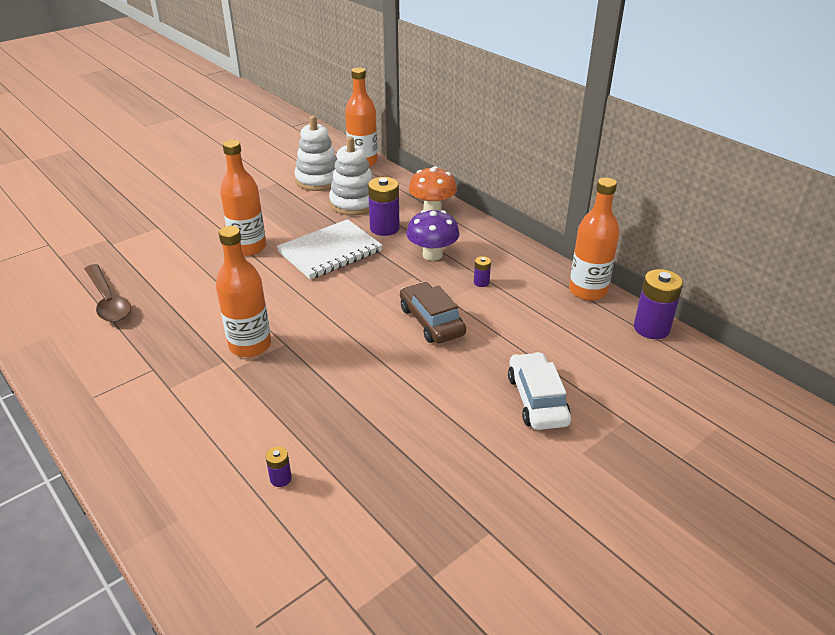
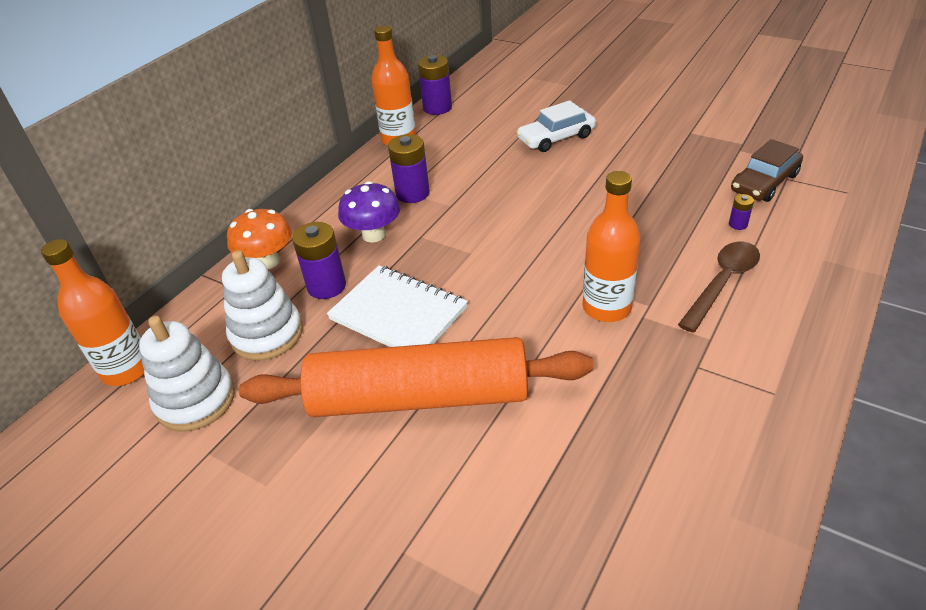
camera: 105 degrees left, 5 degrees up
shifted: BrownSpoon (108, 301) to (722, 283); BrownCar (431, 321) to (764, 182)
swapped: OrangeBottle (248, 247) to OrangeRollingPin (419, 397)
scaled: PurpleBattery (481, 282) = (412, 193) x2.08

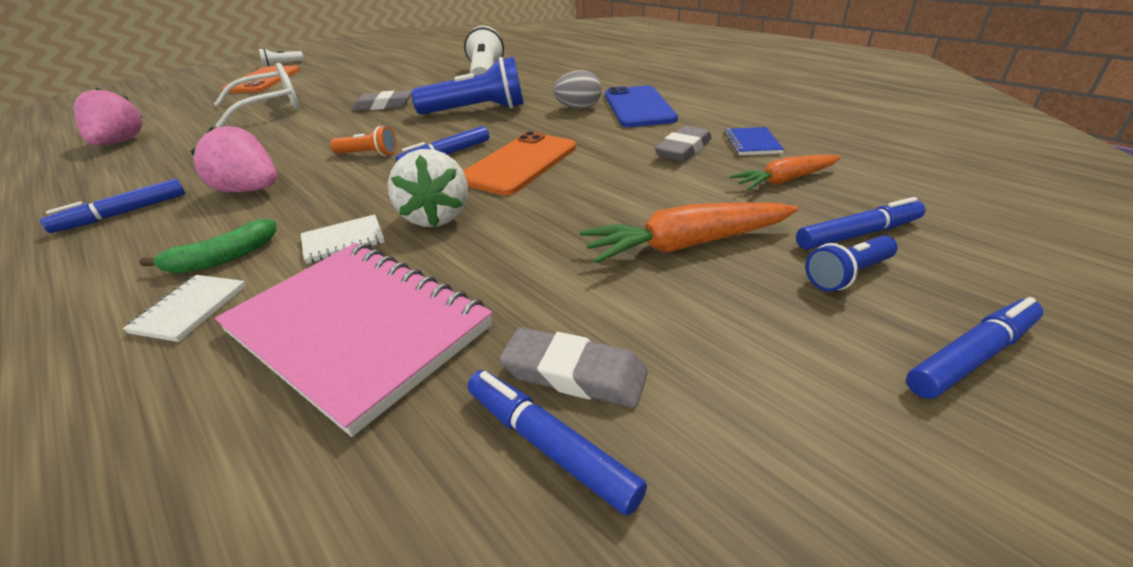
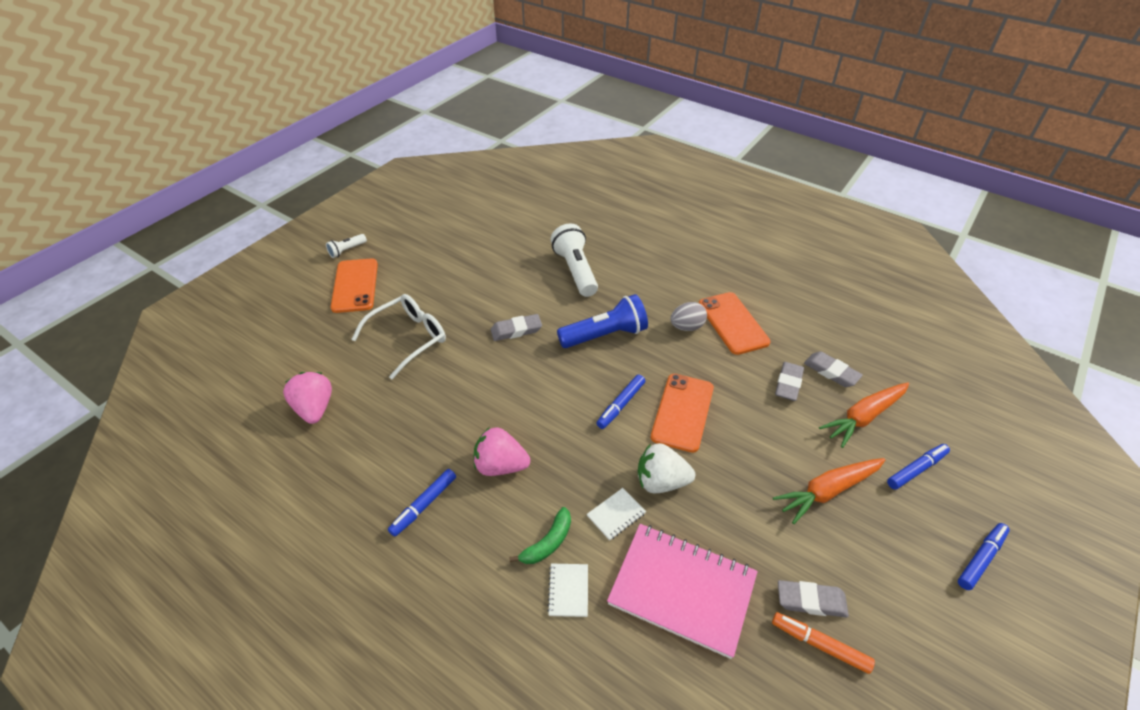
camera: 15 degrees left, 10 degrees up
gone: OrangeFlashlight (368, 154); BlueFlashlight (847, 275)
swapped: BlueNotebook (752, 143) to GreyEraser (831, 372)
repainted: BlueMarker (549, 445) to OrangeMarker (819, 645); BluePhone (638, 107) to OrangePhone (733, 323)
rotated: WhiteStrawberry (436, 217) = (661, 482) 120 degrees clockwise
scaled: OrangeCarrot (785, 180) = (864, 417) x1.50

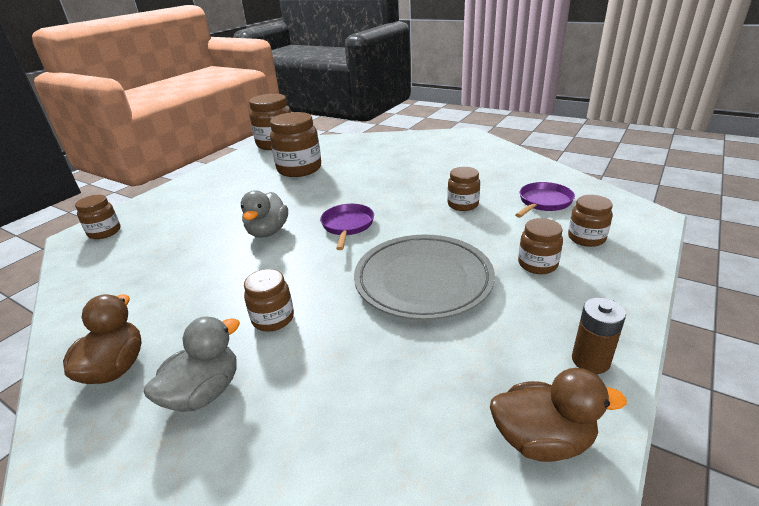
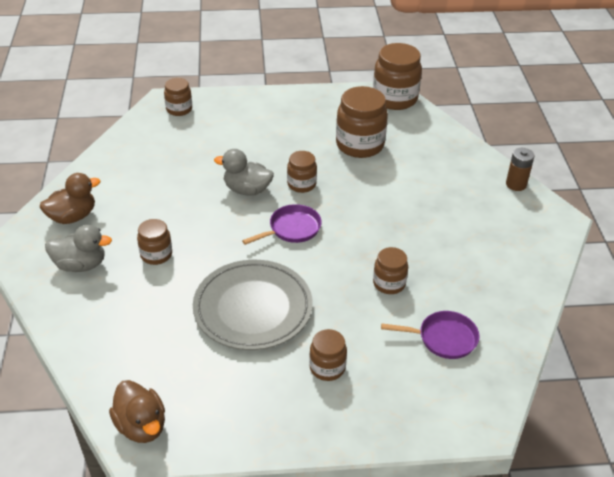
camera: 50 degrees right, 10 degrees up
shifted: BrownJar (586, 238) to (301, 184); BrownBattery (590, 360) to (516, 184)
rotated: GreyDuck (268, 232) = (247, 190) 45 degrees clockwise

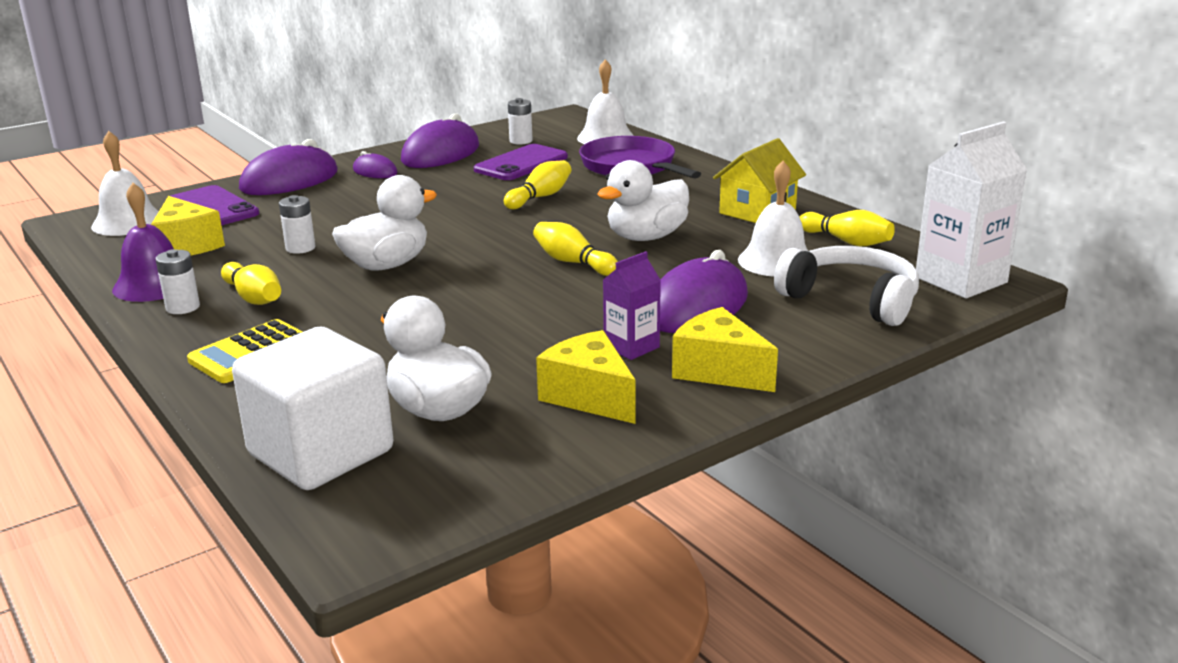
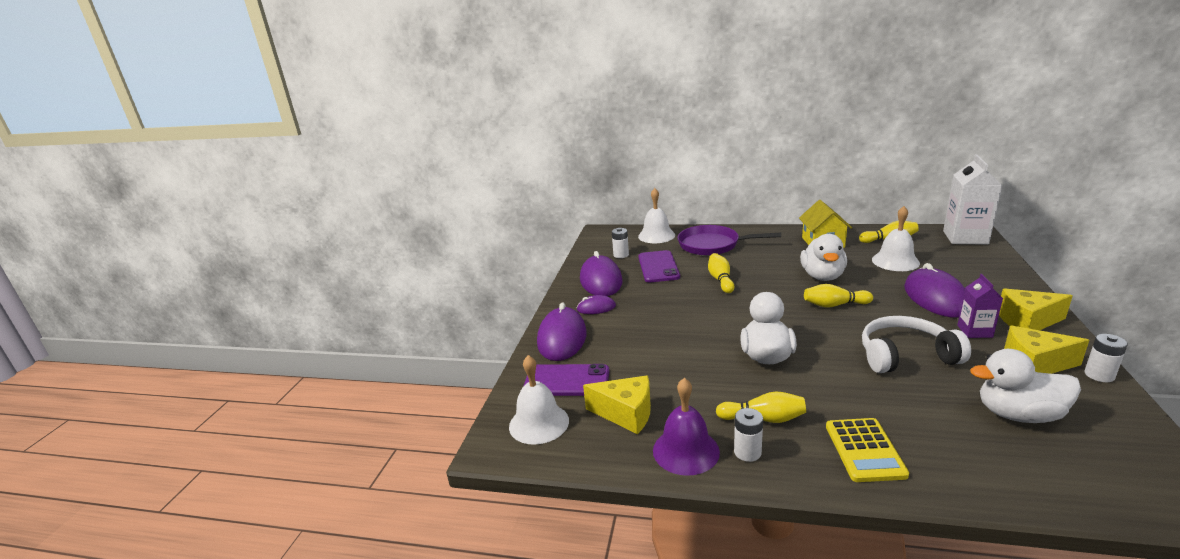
camera: 40 degrees left, 0 degrees up
gone: WhiteCube (321, 453)
shifted: WhiteBattery (300, 248) to (1099, 375); WhiteHeadphones (851, 299) to (905, 355)

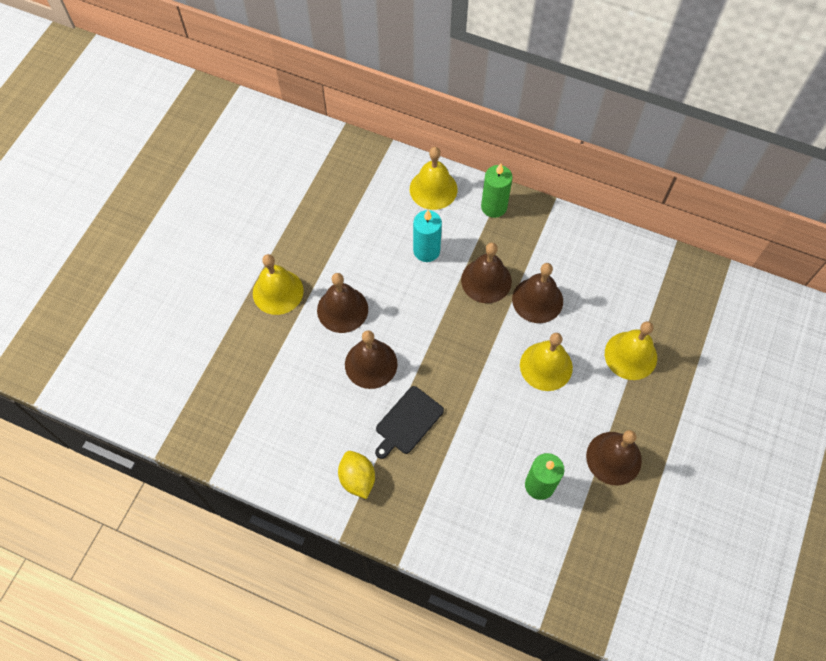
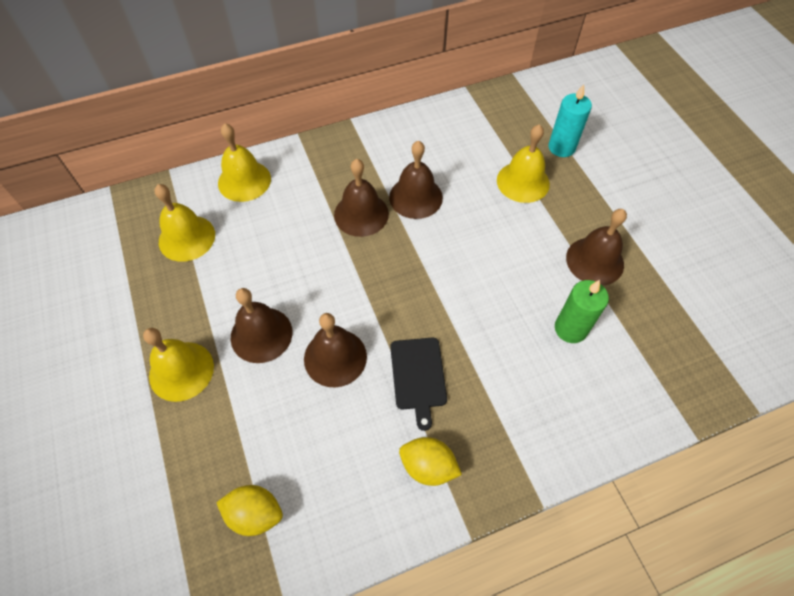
camera: 45 degrees left, 5 degrees down
gone: GreenCandle (494, 207)
new: YellowLemon (255, 514)
shifted: TurquoiseCandle (426, 251) to (561, 147); YellowBell (546, 366) to (187, 238)

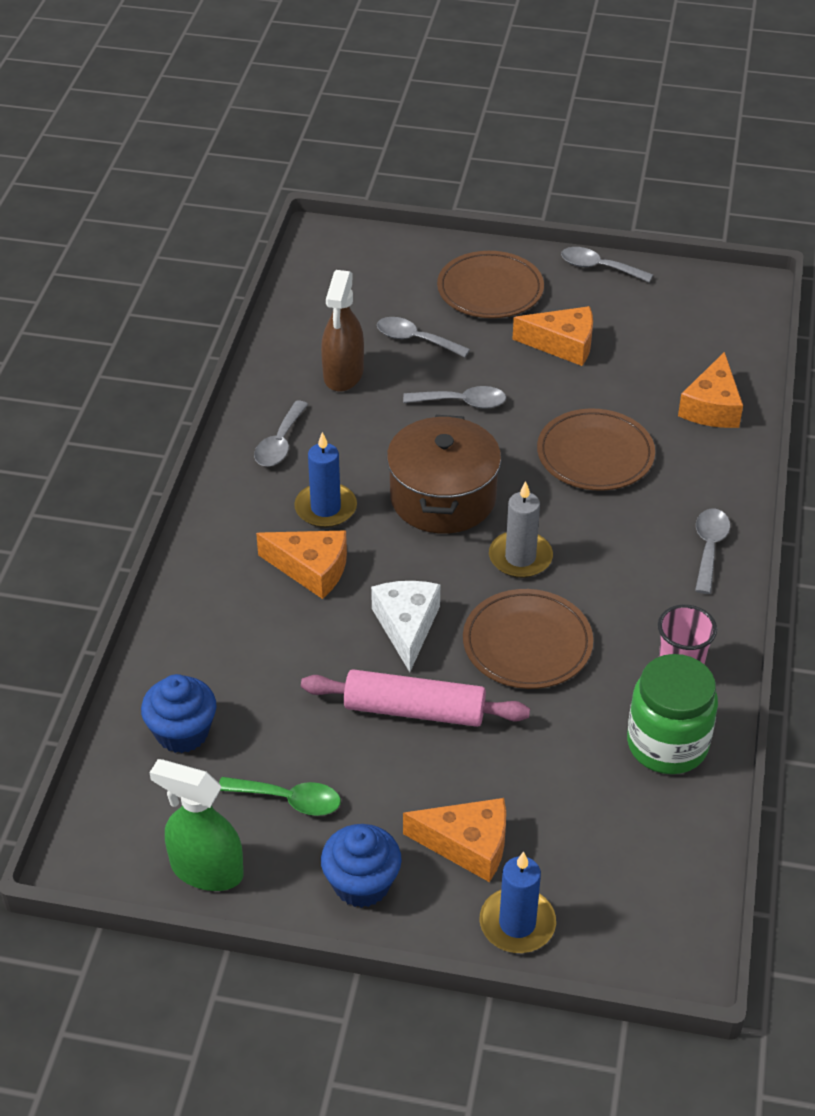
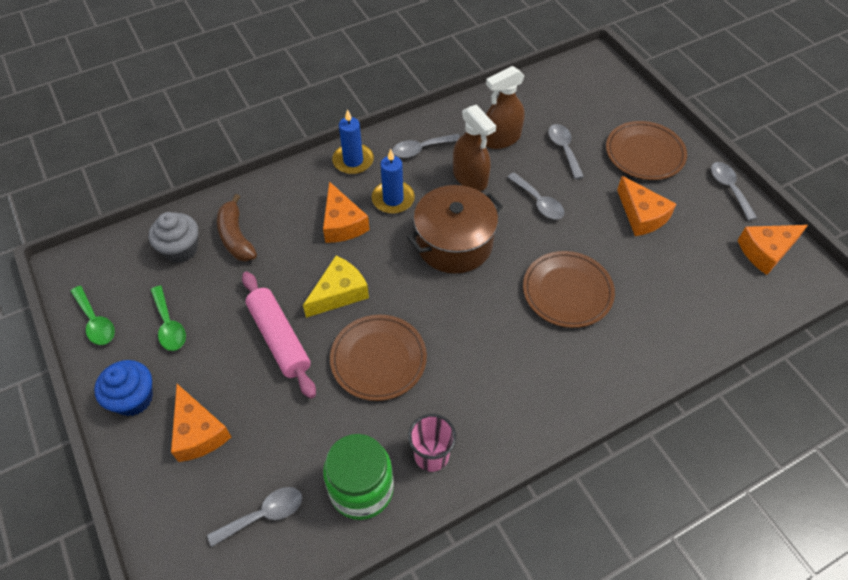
camera: 50 degrees right, 10 degrees up
gone: GreyCandle (520, 557)
new: BrownBanana (236, 237); BrownSprayBottle (470, 178)
shifted: BlueCandle (517, 923) to (353, 161); OrangeCheese (712, 407) to (766, 251); GreySpoon (709, 548) to (264, 515)
swapped: GreenSprayBottle (206, 869) to GreenSpoon (95, 322)
repainted: BlueCupcake (182, 732) to GreyCupcake (181, 249); WhiteCheese (407, 626) to YellowCheese (339, 293)

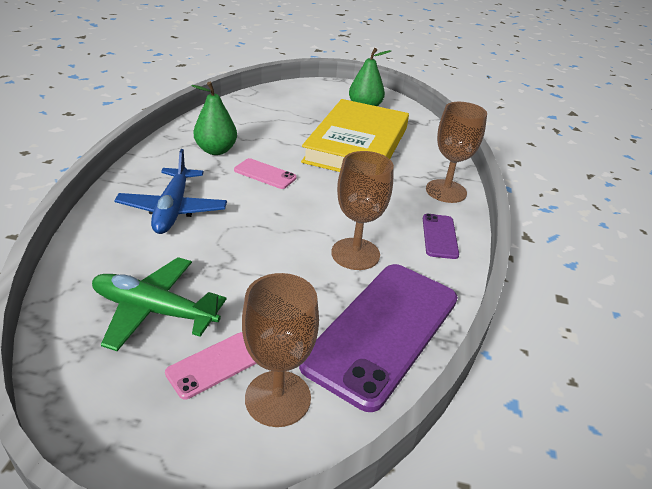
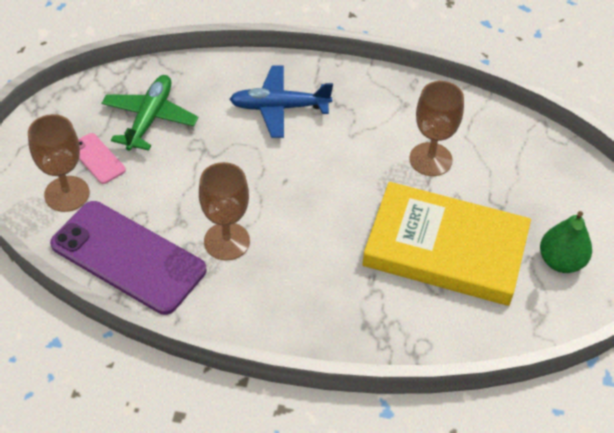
camera: 90 degrees right, 15 degrees up
gone: GreenPear (216, 150); PinkPhone (265, 174); PurplePhone (439, 236)
shifted: BrownGoblet (446, 191) to (430, 159)

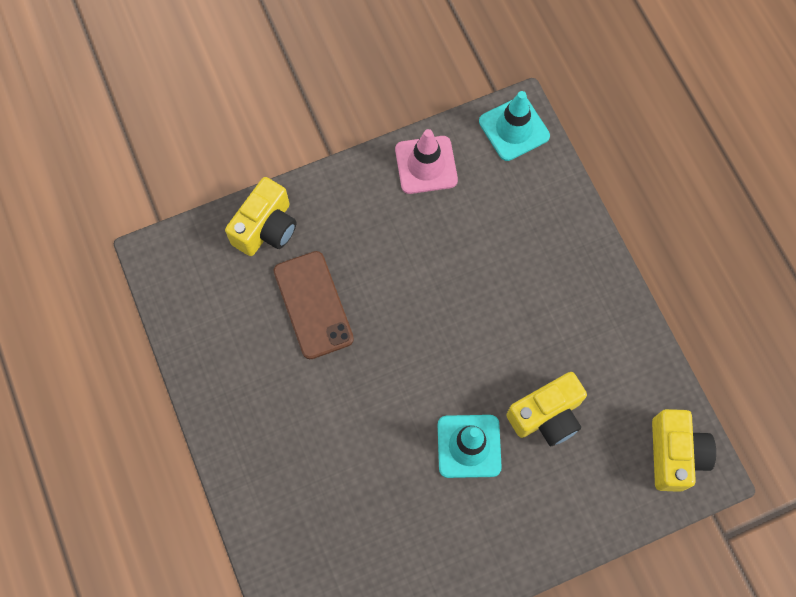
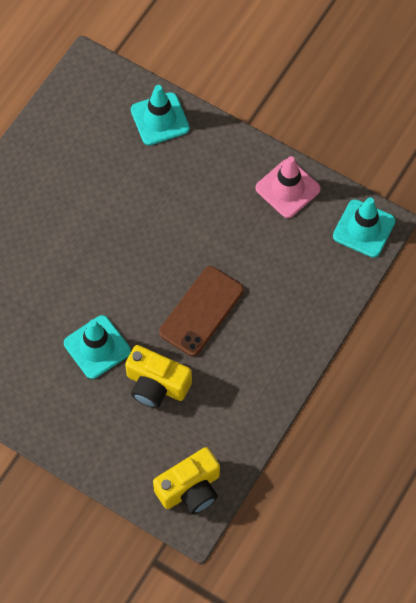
camera: 55 degrees right, 5 degrees down
shifted: BrownPhone (313, 305) to (201, 311)
swapped: YellowCamera (266, 228) to TurquoiseTrafficCone (160, 119)

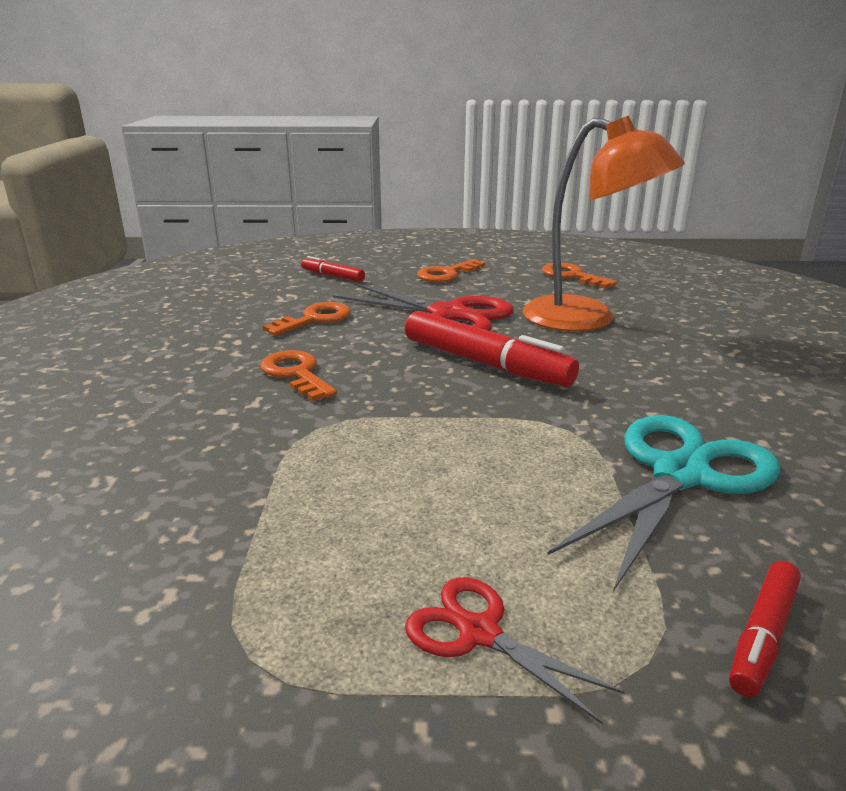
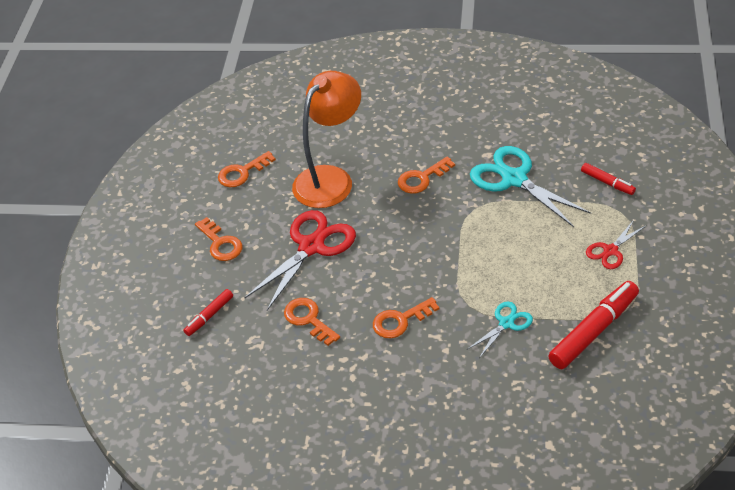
camera: 80 degrees left, 20 degrees up
new: OrangeKey (421, 178); TurquoiseScissors (506, 323)
shifted: RedMarker (485, 363) to (594, 331)

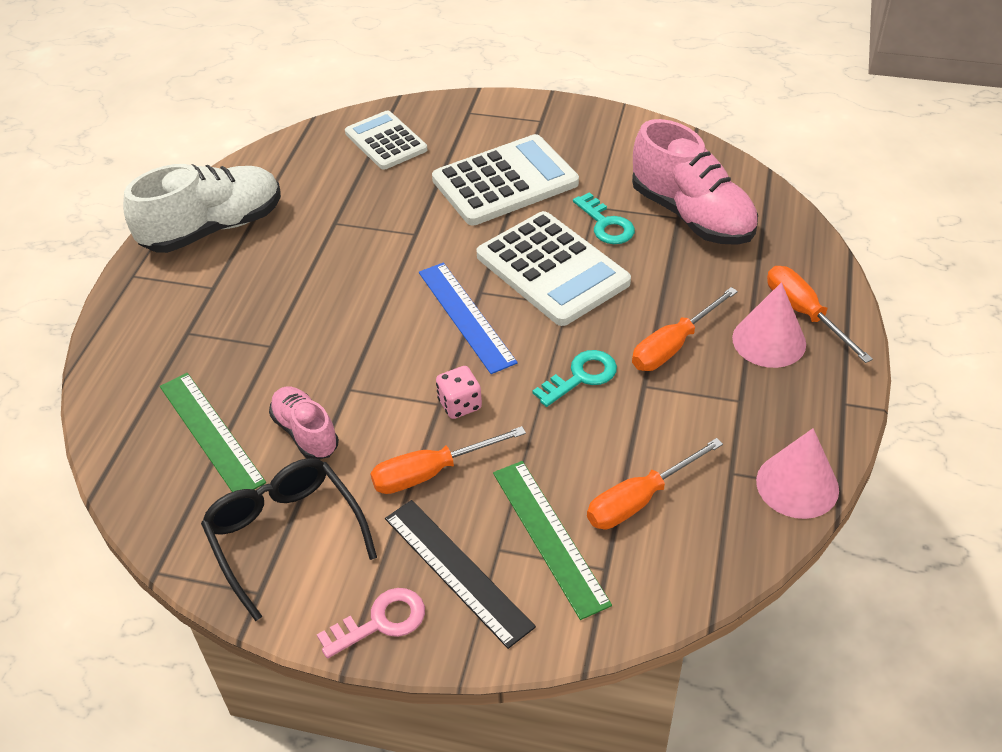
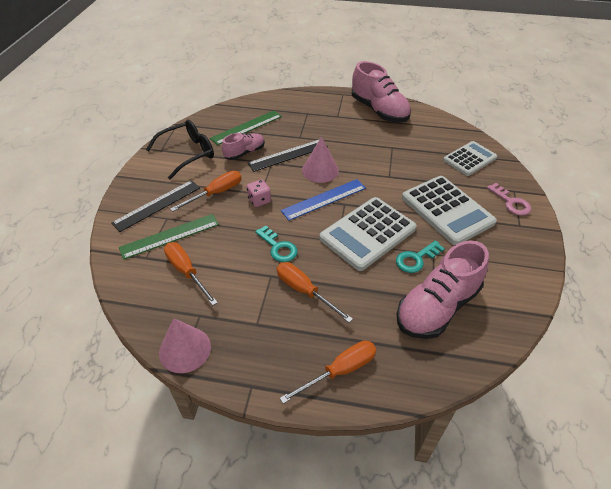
camera: 85 degrees right, 0 degrees up
new: BlackRuler (288, 155)
shifted: PinkKey (381, 622) to (511, 203); PinkCone (769, 340) to (320, 170)
repainted: WhiteShoe (213, 228) to PinkShoe (379, 111)
rotated: OrangeScrewdriver (431, 472) = (216, 193) 75 degrees clockwise

